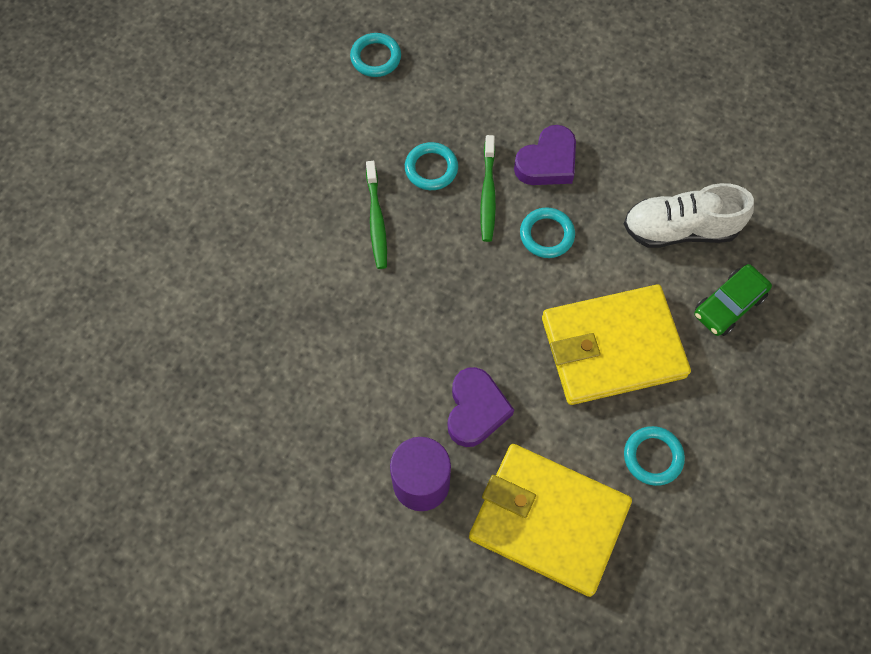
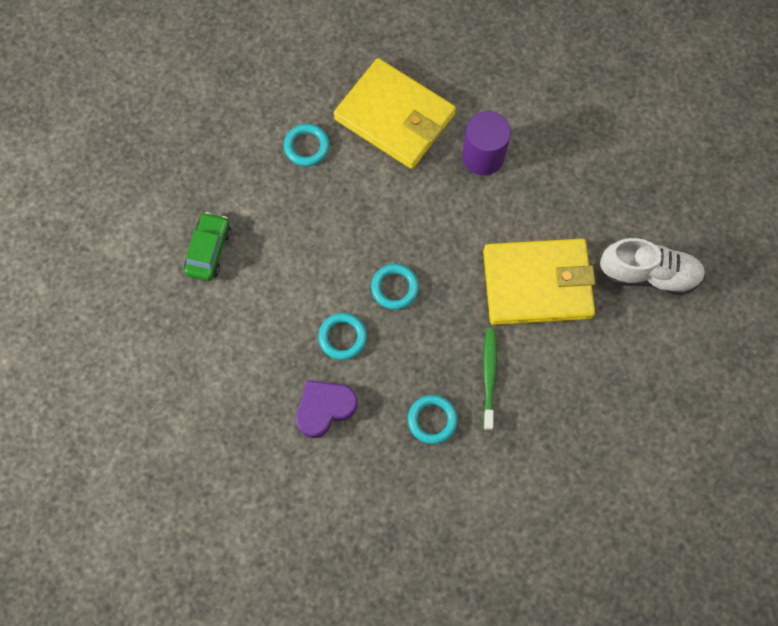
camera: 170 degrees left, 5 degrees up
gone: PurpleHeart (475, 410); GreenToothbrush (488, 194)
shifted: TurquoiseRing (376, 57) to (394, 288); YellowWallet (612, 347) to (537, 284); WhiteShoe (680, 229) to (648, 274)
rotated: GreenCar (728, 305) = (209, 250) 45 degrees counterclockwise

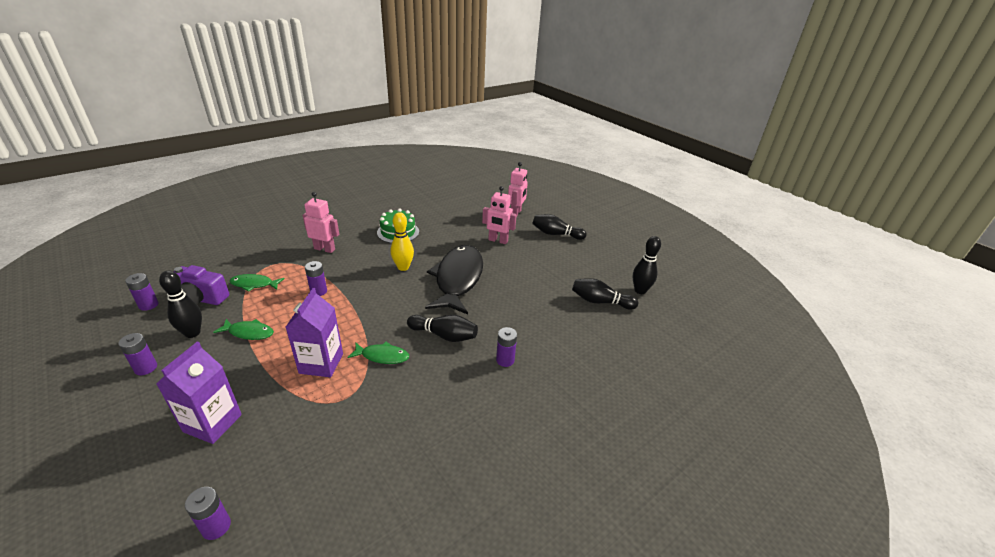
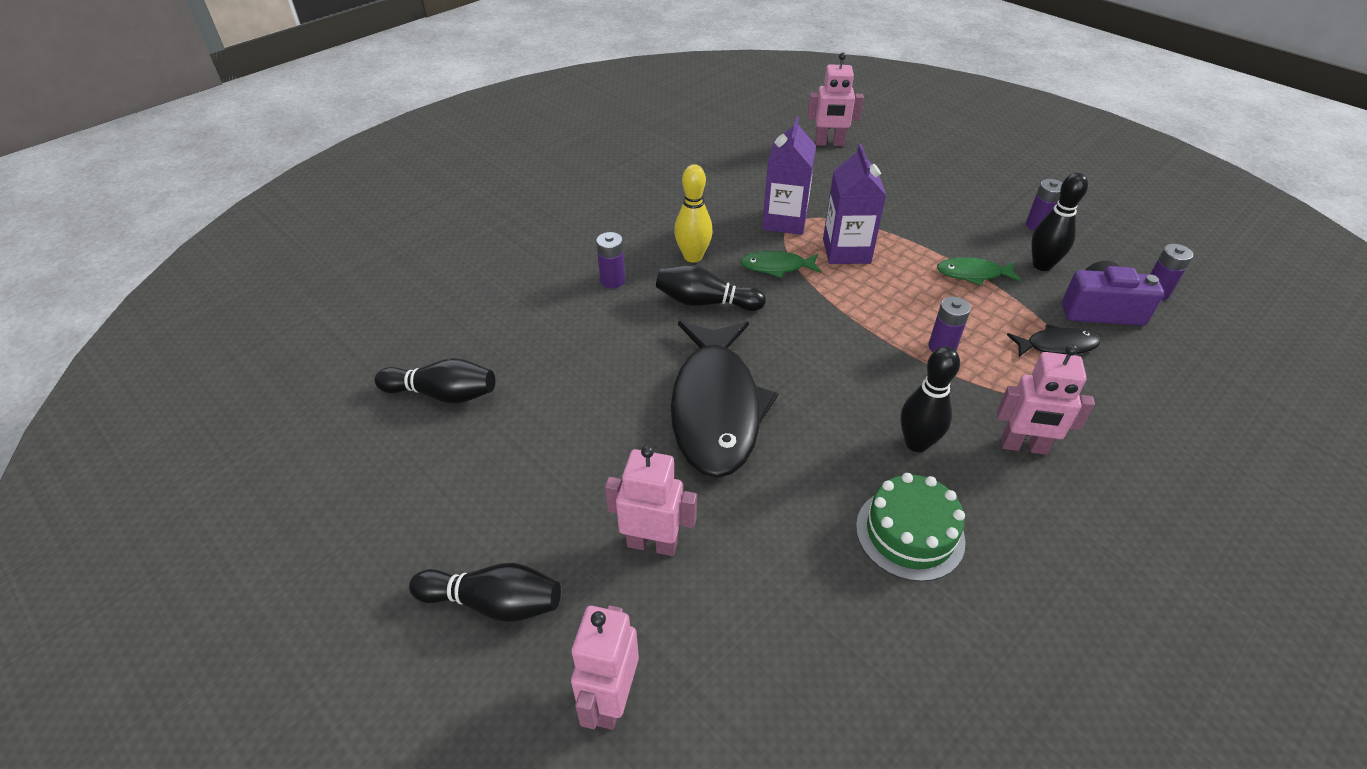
camera: 175 degrees right, 10 degrees up
shifted: PurpleCarton (212, 423) to (784, 221); YellowBowlingPin (403, 267) to (693, 257); BlackBowlingPin (640, 290) to (916, 443)
swapped: PurpleBattery (216, 527) to PinkRobot (829, 143)
repainted: GreenFish (254, 284) to BlackFish (1056, 345)

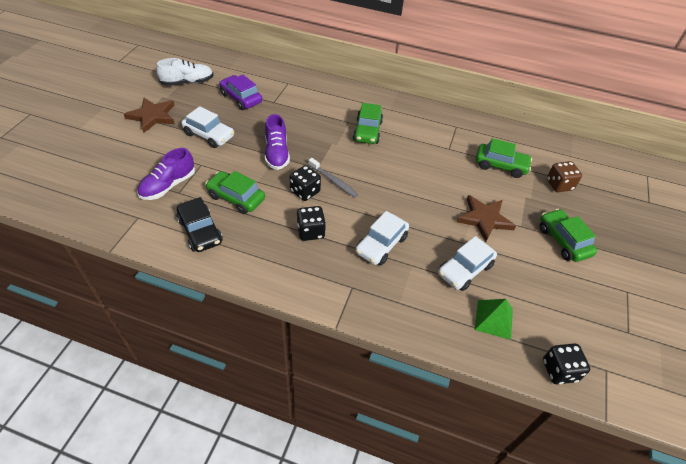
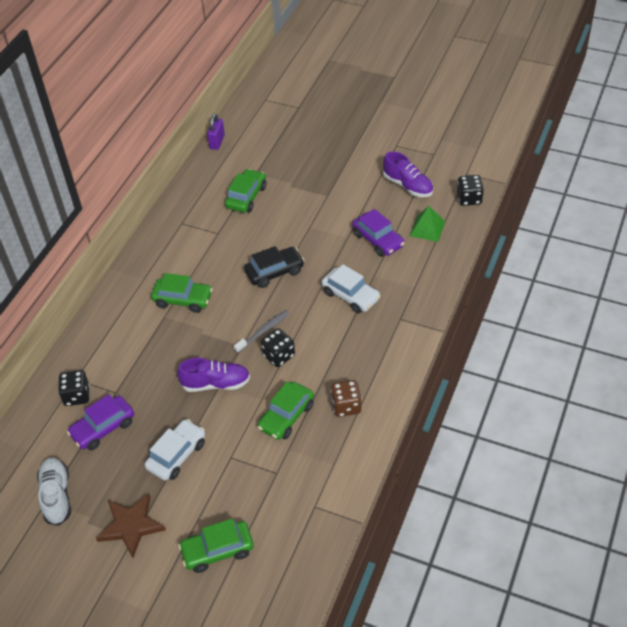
camera: 80 degrees left, 0 degrees up
gone: BrownStar (484, 219)
new: PurplePadlock (217, 142)
shifted: PurpleShoe (168, 186) to (408, 186); BlackCar (200, 231) to (274, 272); BlackDice (310, 232) to (77, 396); GreenCar (563, 241) to (217, 550); BrownDice (559, 185) to (346, 406)
repainted: WhiteCar (464, 270) to PurpleCar (378, 240)

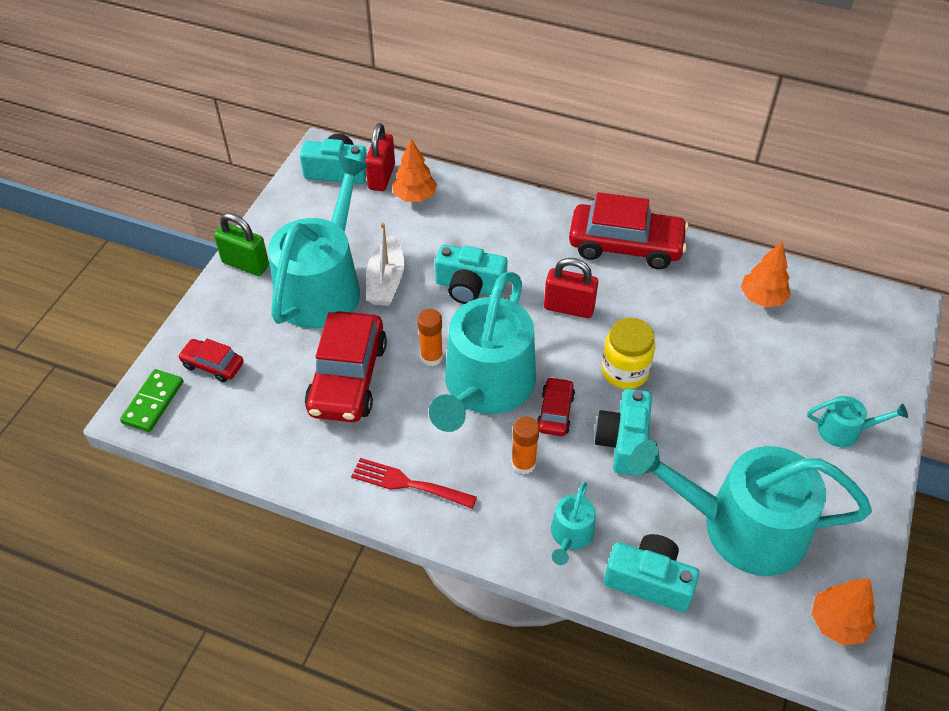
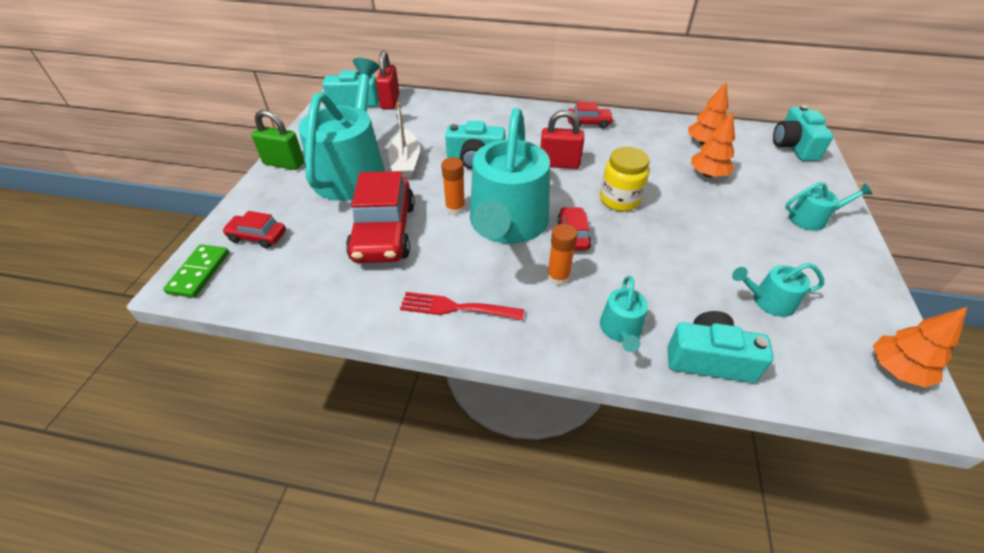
camera: 10 degrees left, 5 degrees down
shifted: OrangeTree (414, 196) to (708, 174); TurquoiseCamera (623, 442) to (793, 146)
scaled: RedCar (625, 245) = (588, 123) x0.50; TurquoiseWateringCan (741, 527) = (769, 301) x0.43

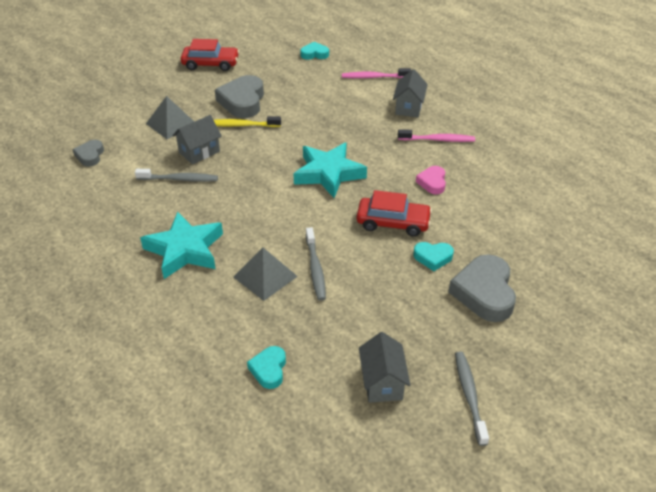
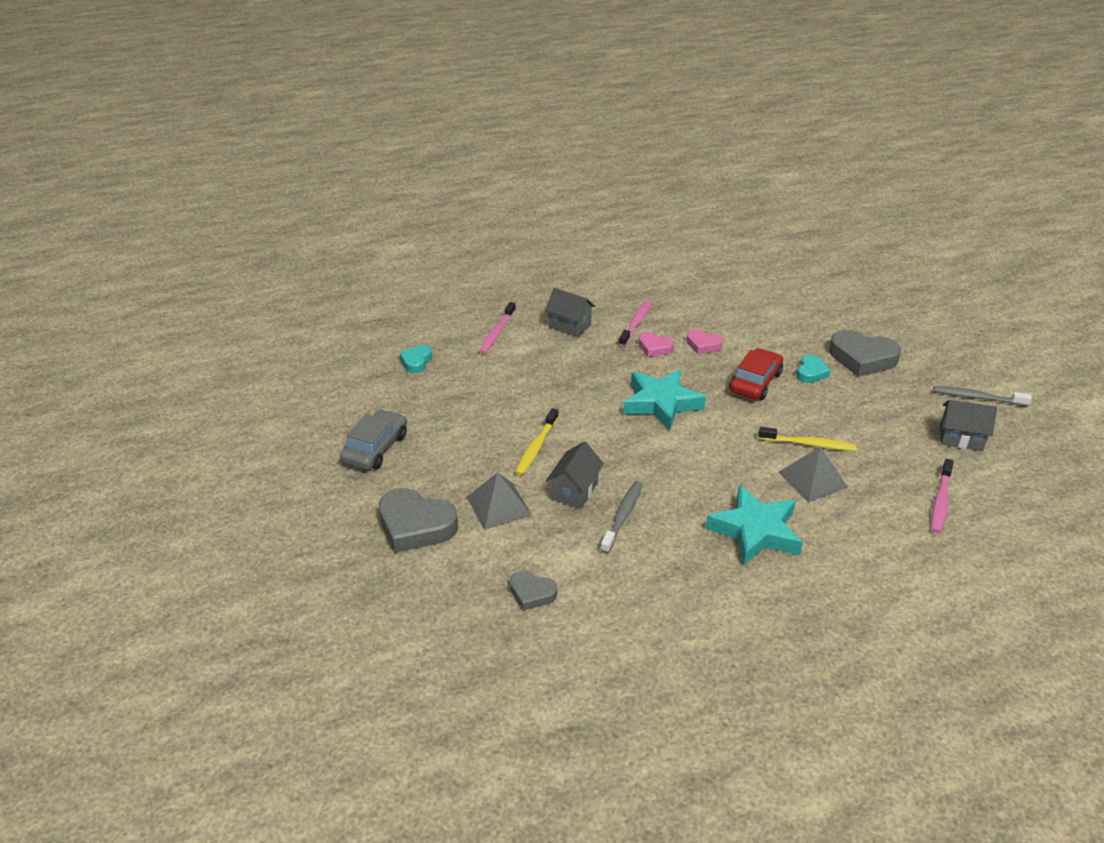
camera: 70 degrees left, 5 degrees down
new: PinkHeart (654, 348)
shifted: GreyHeart (242, 101) to (416, 526)
swapped: TurquoiseHeart (269, 369) to PinkToothbrush (940, 501)
repainted: RedCar (210, 64) to GreyCar (375, 448); GreyToothbrush (315, 268) to YellowToothbrush (809, 444)
rotated: GreyHouse (199, 152) = (574, 491) 45 degrees clockwise

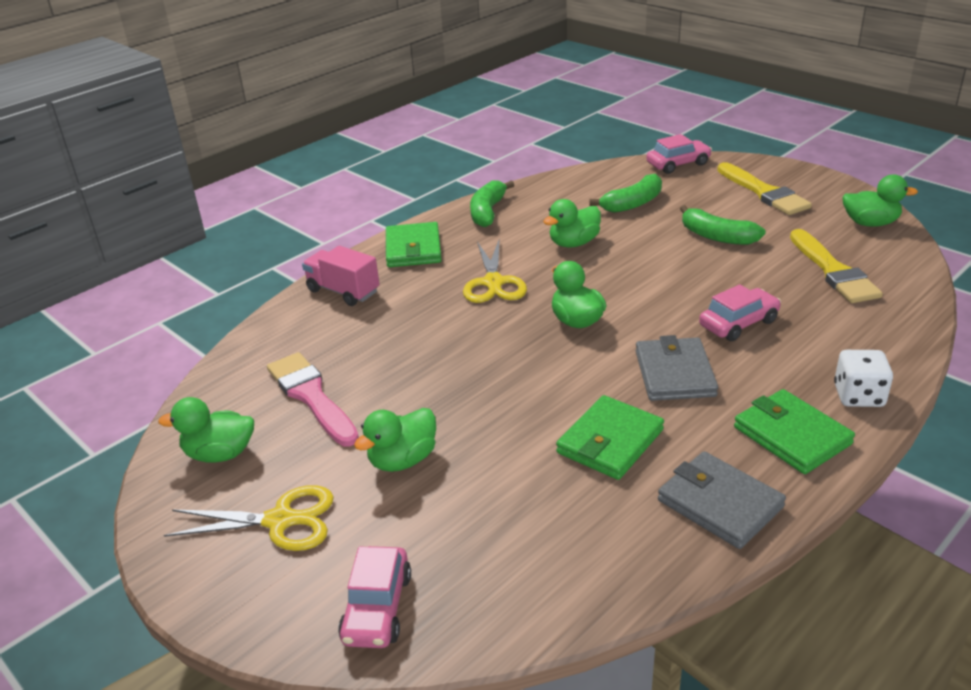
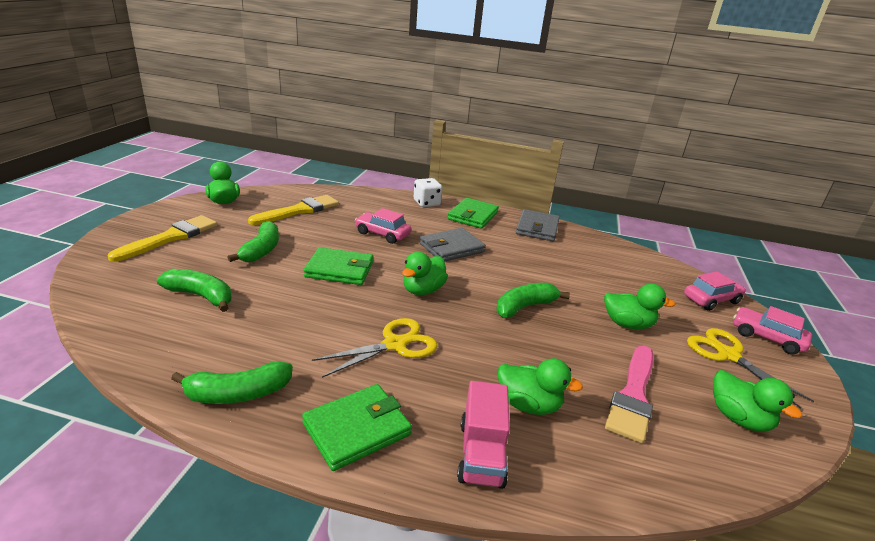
camera: 125 degrees left, 5 degrees down
new: GreenBanana (524, 307)
shifted: GreenDuck (574, 243) to (528, 405); GreenWallet (610, 441) to (339, 270); PinkCar (678, 164) to (767, 337)

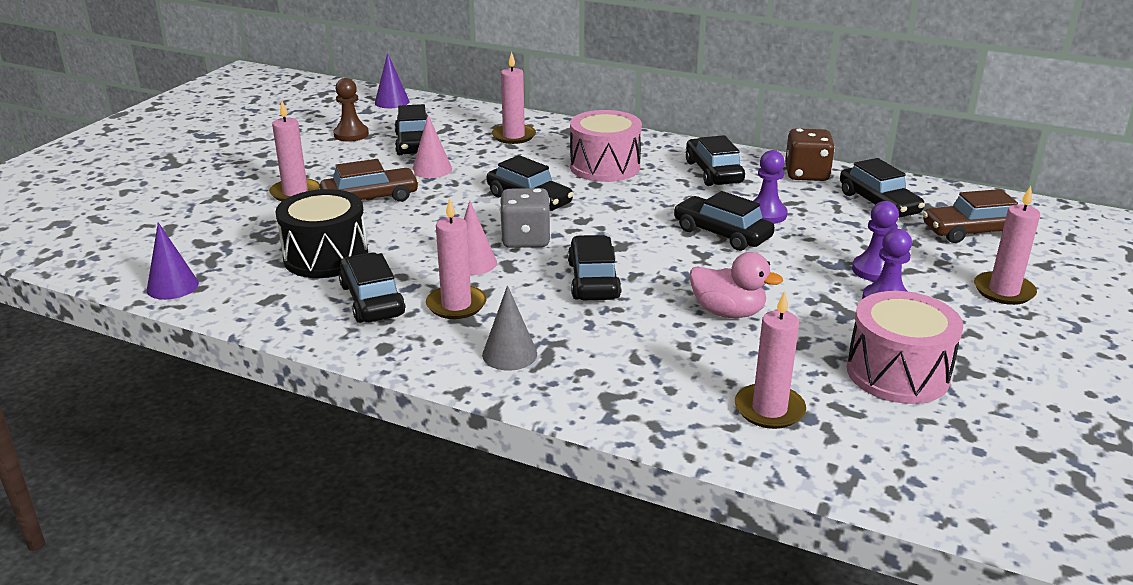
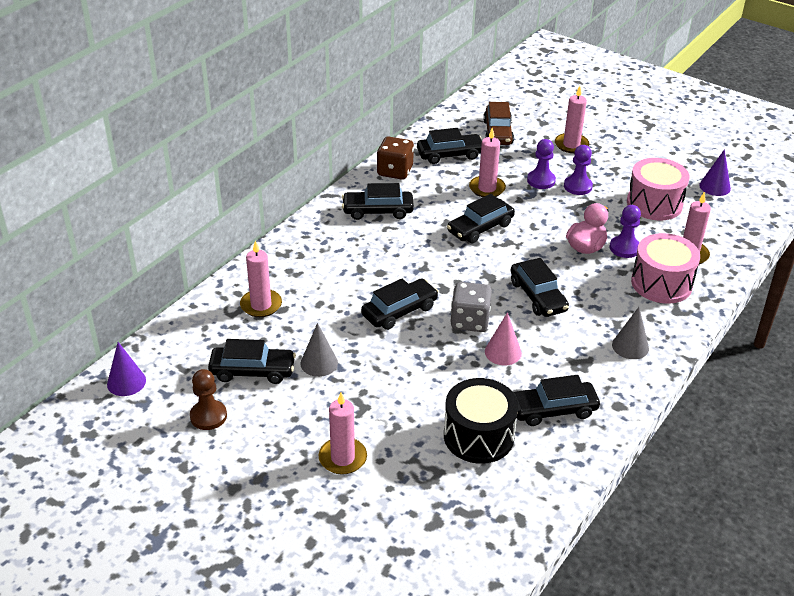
camera: 80 degrees left, 10 degrees up
gone: BrownCar (370, 198)
shifted: PurpleCone (172, 286) to (714, 187); PinkCandle (456, 305) to (487, 188); PinkDrum (605, 167) to (661, 283); PurplePawn (766, 214) to (624, 248)
repainted: PinkCone (432, 169) to GreyCone (319, 363)
rotated: BlackCar (593, 280) = (537, 296) 120 degrees counterclockwise

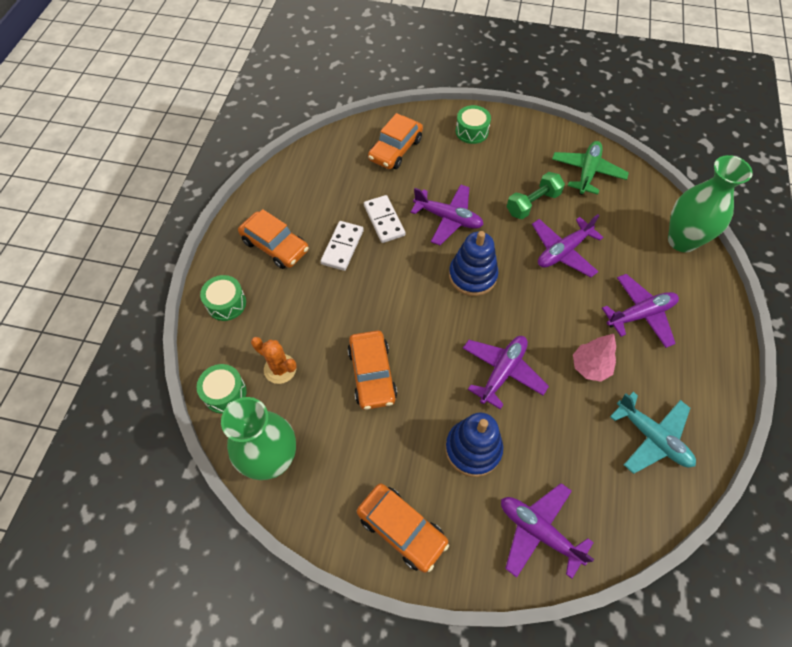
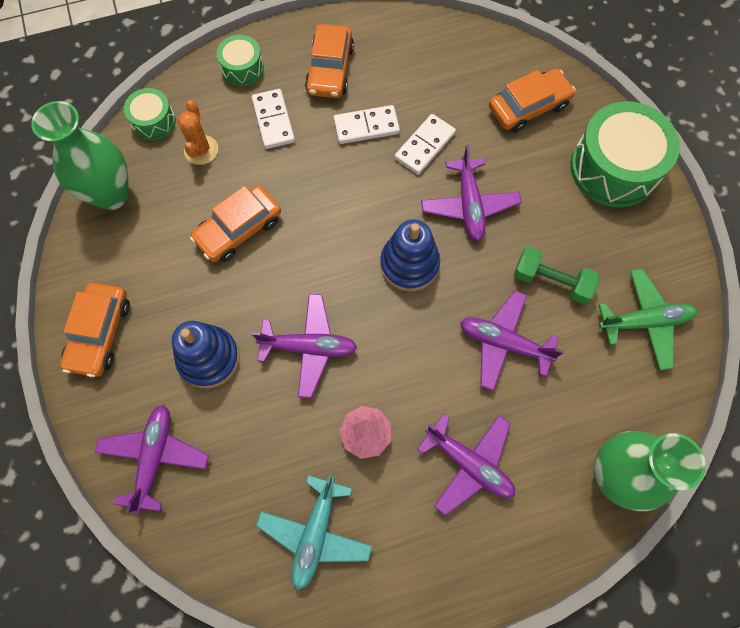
camera: 60 degrees right, 10 degrees up
new: WhiteDomino (273, 120)
rotated: OrangeCar (395, 149) = (528, 107) 150 degrees clockwise
scaled: GreenDrum (471, 131) = (613, 168) x1.96

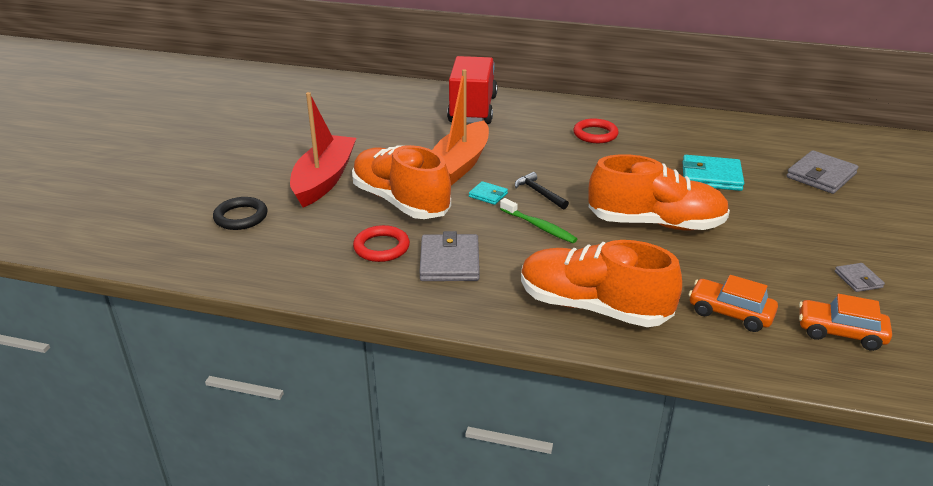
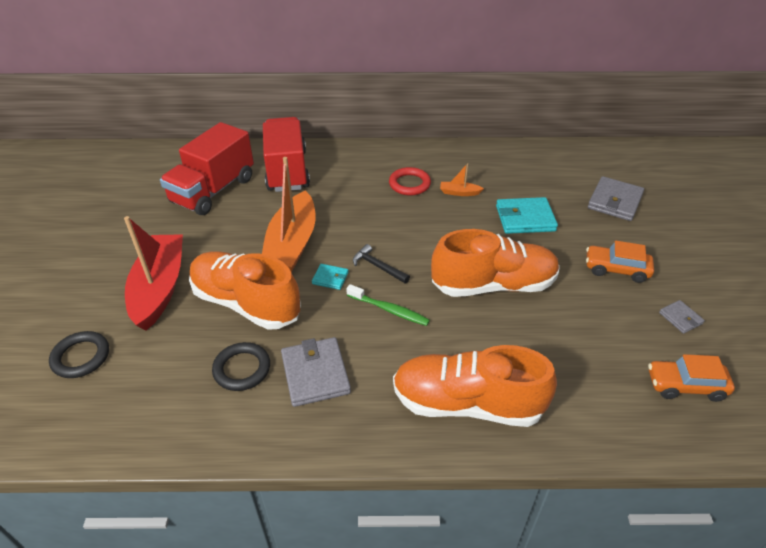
camera: 15 degrees left, 10 degrees up
new: RedTruck (213, 190); OrangeBoat (459, 192)
shifted: OrangeCar (730, 313) to (616, 269)
repainted: RedRing (381, 247) to BlackRing (242, 369)

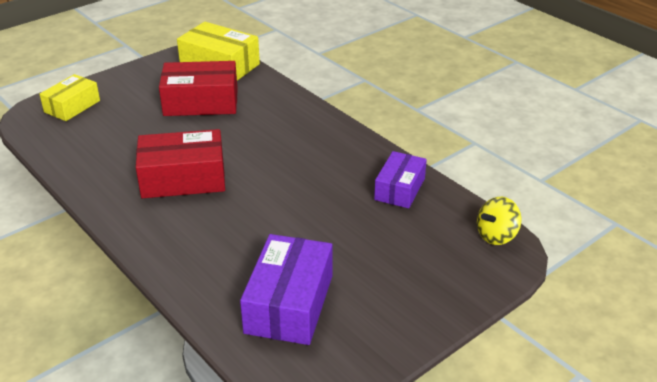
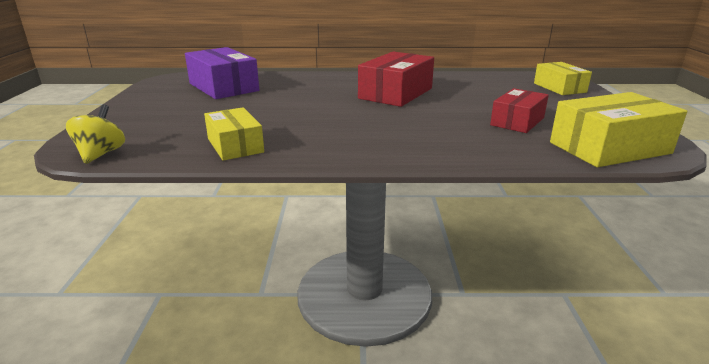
camera: 130 degrees right, 10 degrees down
repainted: PurpleBox (400, 189) to YellowBox (235, 145)
scaled: RedBox (201, 102) = (517, 121) x0.65

